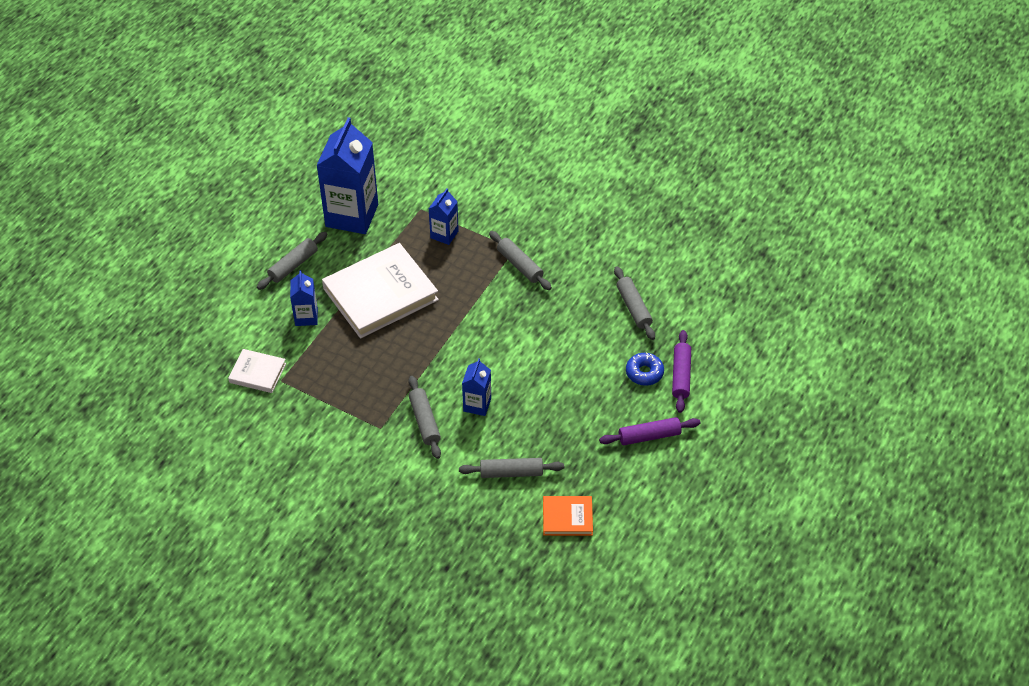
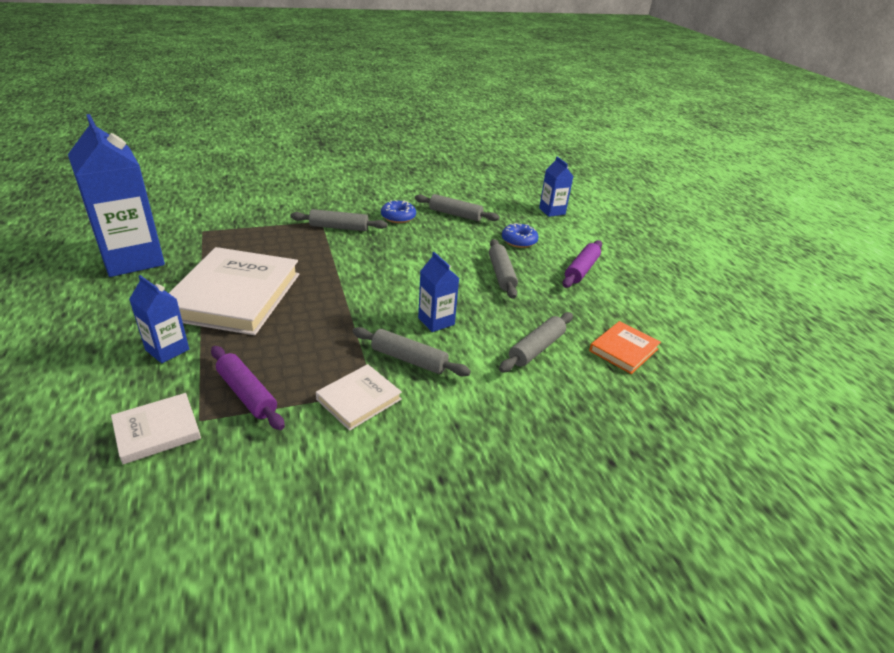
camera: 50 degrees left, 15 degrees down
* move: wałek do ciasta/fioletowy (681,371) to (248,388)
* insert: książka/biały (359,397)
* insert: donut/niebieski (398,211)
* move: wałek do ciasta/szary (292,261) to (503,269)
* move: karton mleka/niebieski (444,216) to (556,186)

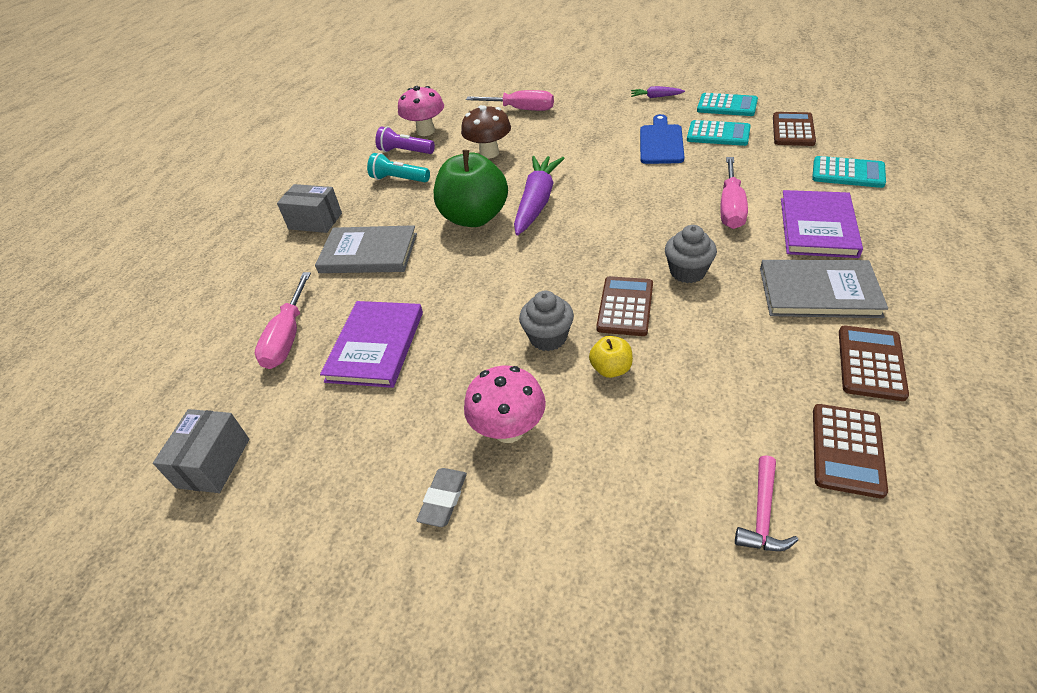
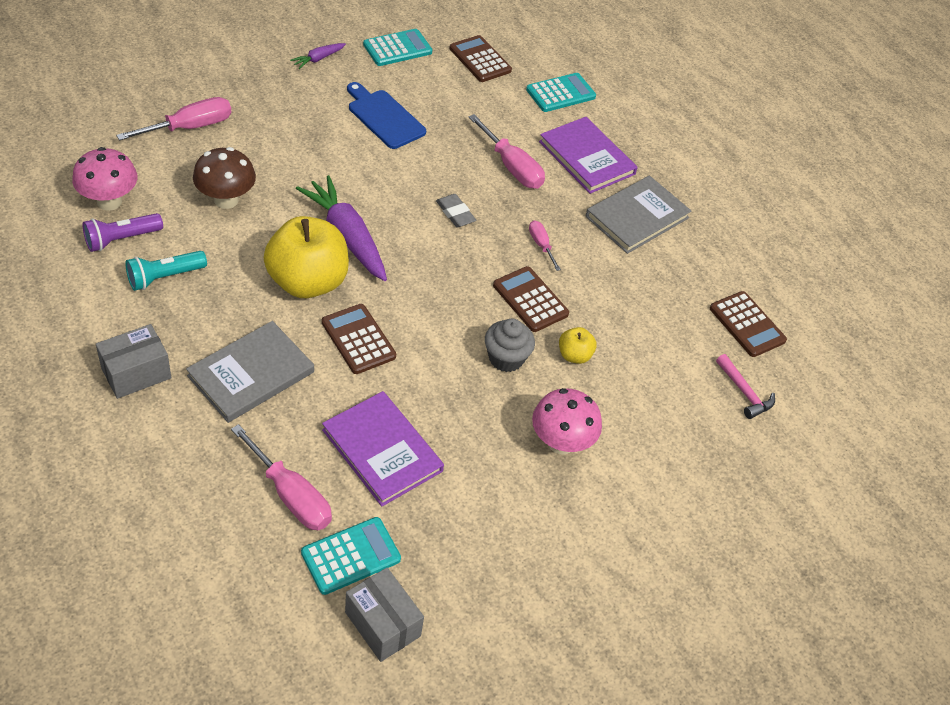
camera: 60 degrees left, 5 degrees up
* recolor: jabłko/zielony (470,188) to jabłko/żółty (306,257)
* move: kalkulator/turkusowy (719,133) to (351,556)
* move: kalkulator/brązowy (874,363) to (359,339)
* move: gumka do mazania/szary (441,497) to (456,210)
* replace: muffinka/szary (691,254) to śrubokręt/różowy (545,245)

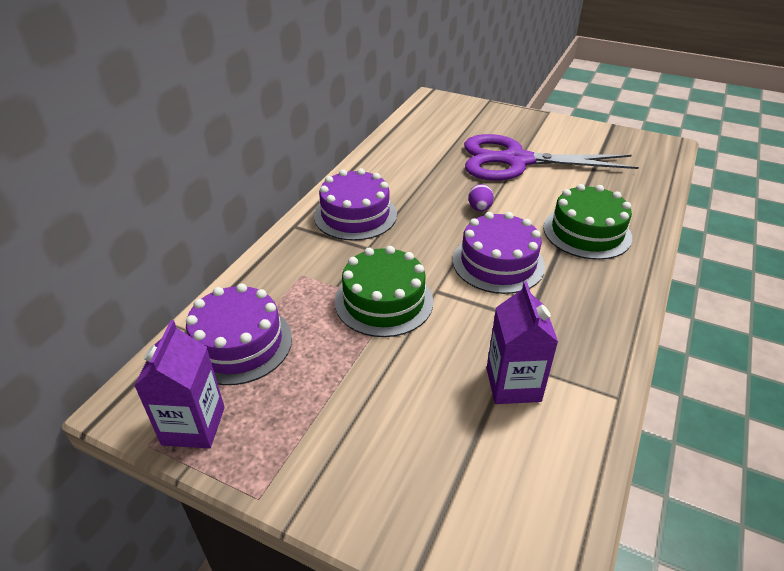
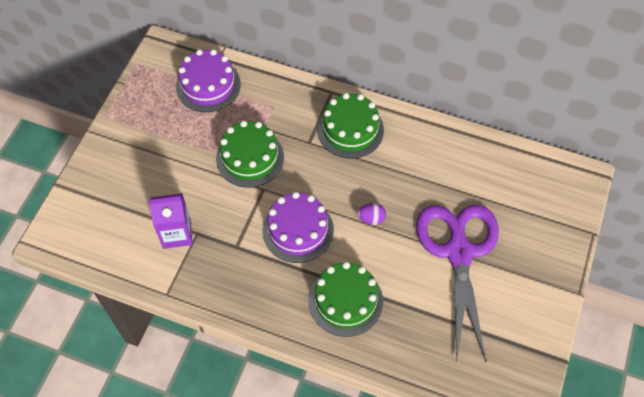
camera: 85 degrees right, 20 degrees up
* recolor: tort/fioletowy (355,204) to tort/zielony (350,125)
* delete: karton mleka/fioletowy (179,384)

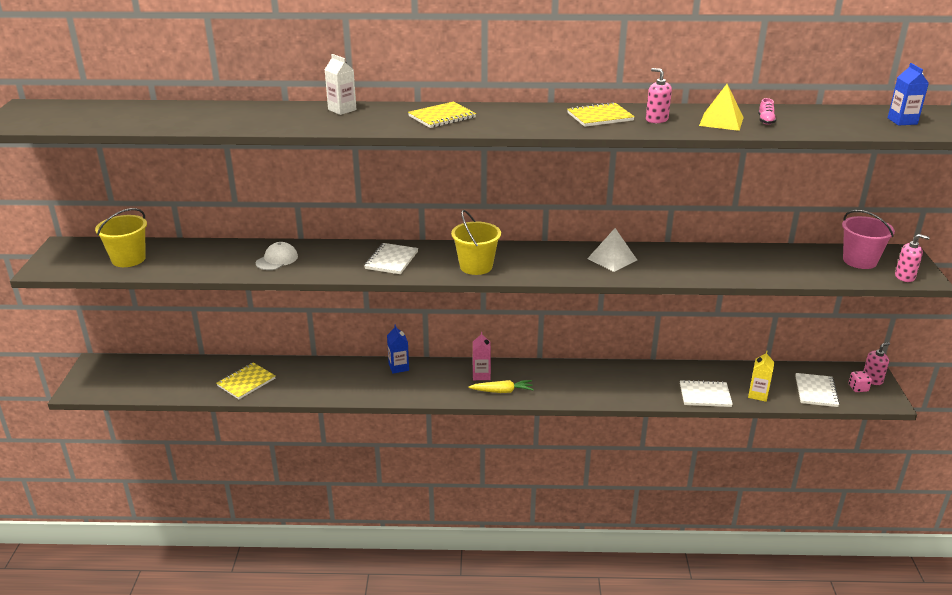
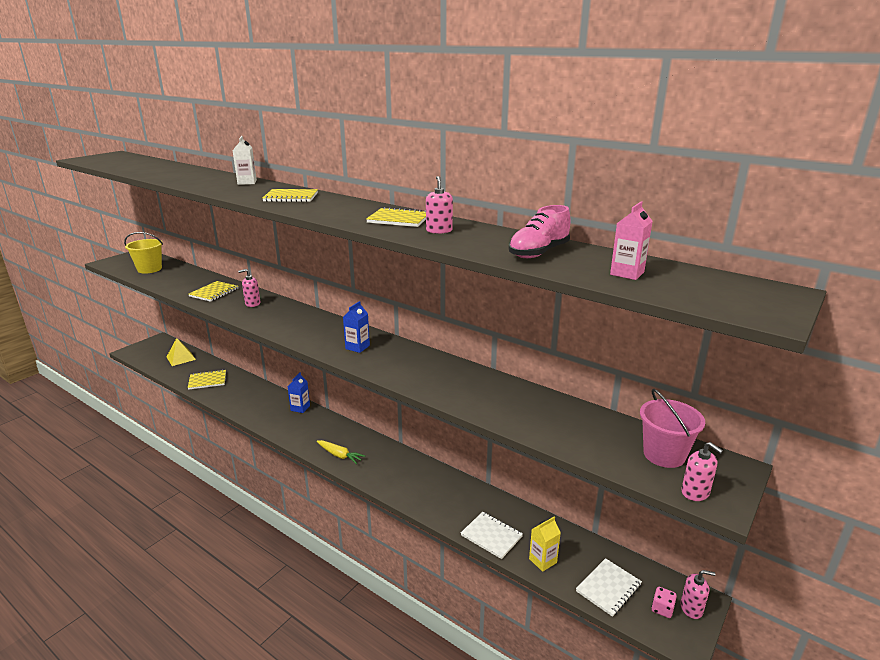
camera: 35 degrees right, 5 degrees down
* move: piramida/żółty (721,107) to (181,352)
* replace: czapka/biały (277,256) to zeszyt/żółty (213,291)
* insert: dozownik mydła/różowy (249,288)
* move: karton mleka/niebieski (908,94) to (356,327)
* resize: but/różowy (767,111) = (540,231) x1.99
* move: karton mleka/różowy (482,356) to (631,240)
* delete: zeszyt/biały (391,258)
* delete: wiadro/żółty (476,242)
* delete: piramida/biały (612,250)

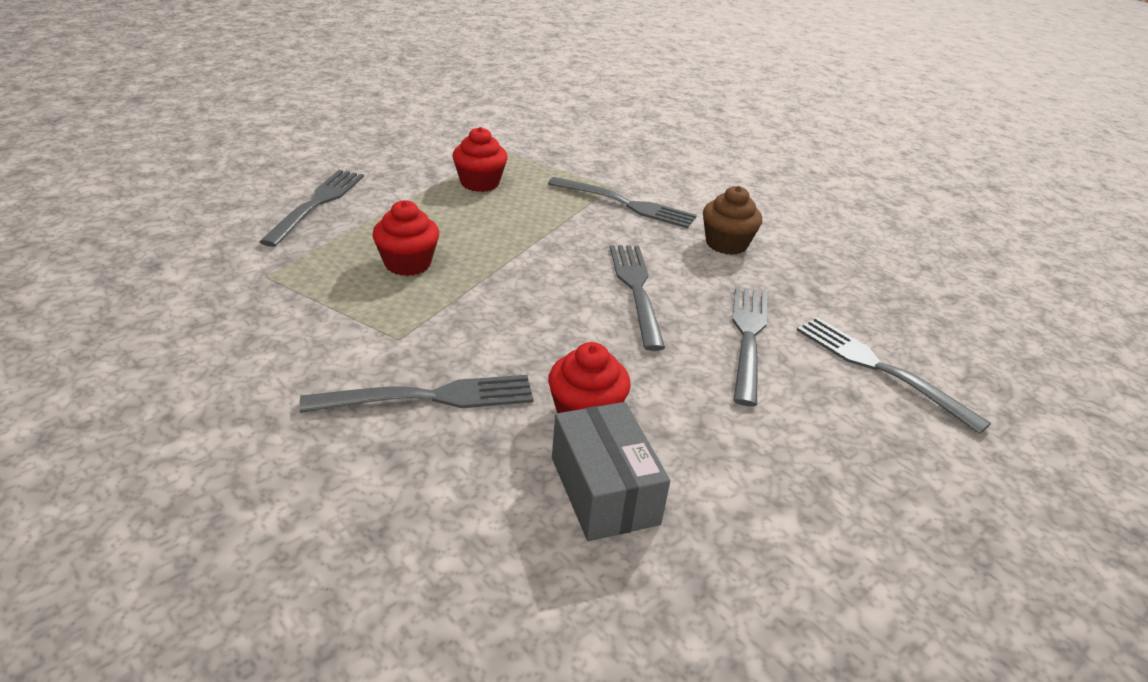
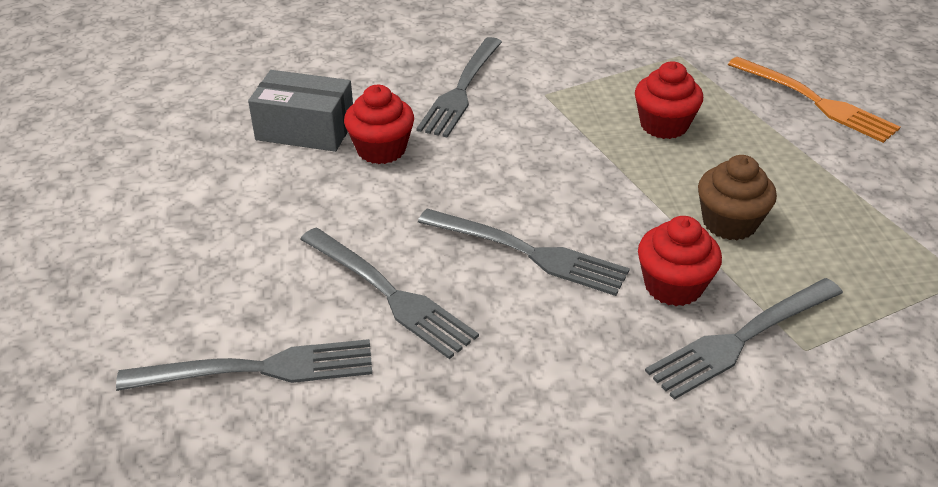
camera: 125 degrees right, 5 degrees up
* move: muffinka/czerwony (480,159) to (680,261)
* move: muffinka/brązowy (732,220) to (737,197)
* recolor: widelec/szary (311,208) to widelec/pomarańczowy (814,100)

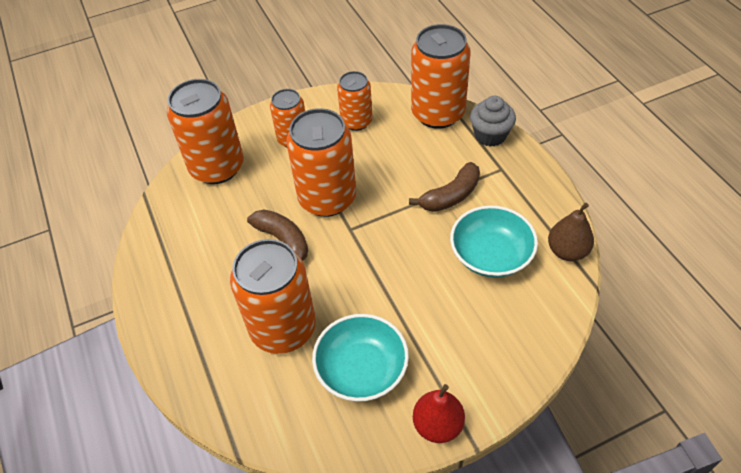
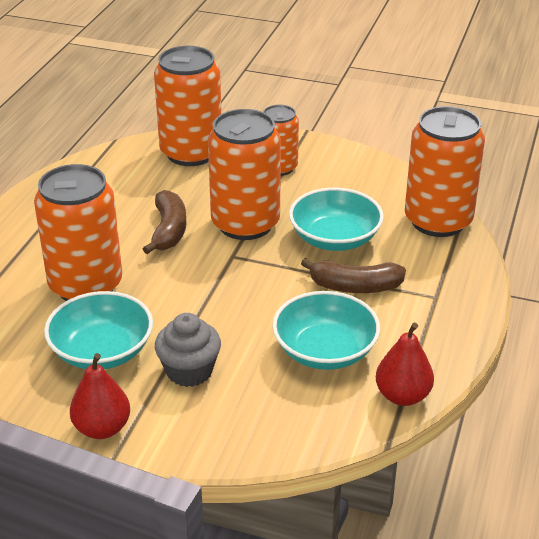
camera: 40 degrees right, 15 degrees down
* move: muffinka/szary (493,121) to (188,350)
* insert: miska/turkusowy (336,219)
* recolor: gruszka/brązowy (571,232) to gruszka/czerwony (405,364)
* delete: puszka/pomarańczowy (354,101)

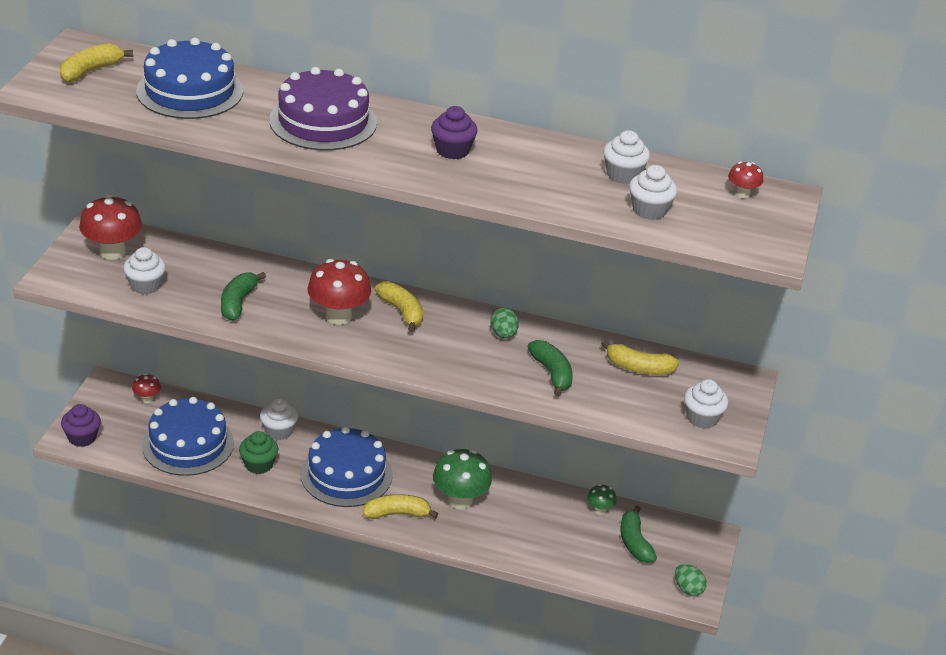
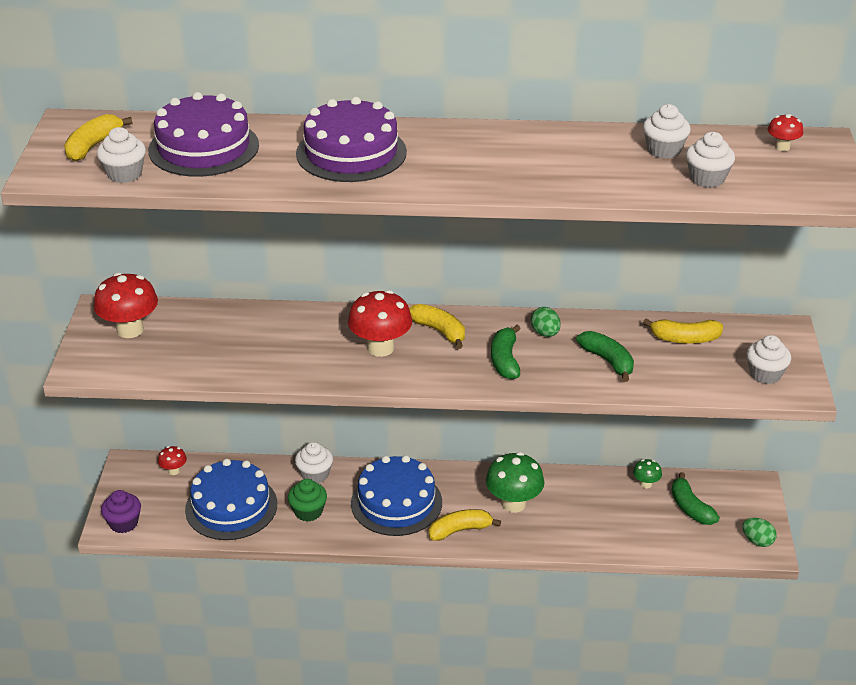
camera: 10 degrees left, 0 degrees up
* move: muffinka/biały (144,270) to (121,155)
* recolor: tort/niebieski (189,78) to tort/fioletowy (203,134)
* move: banan/zielony (243,296) to (506,352)
* delete: muffinka/fioletowy (454,132)

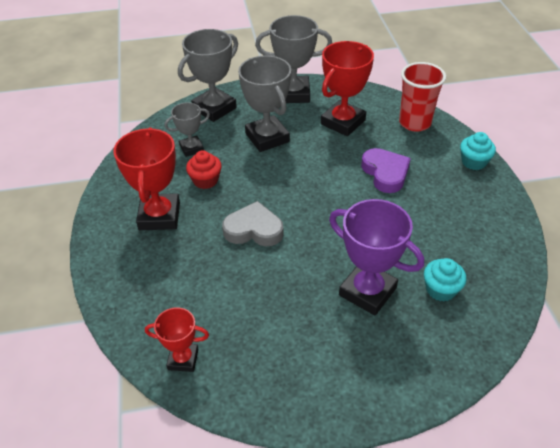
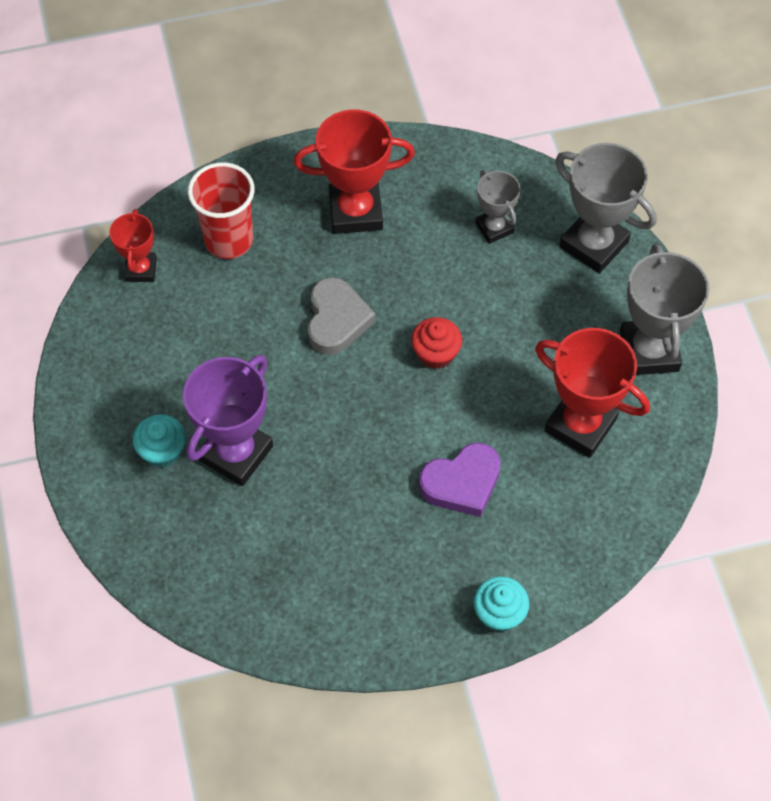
camera: 85 degrees right, 15 degrees up
* move: muffinka/turkusowy (445,279) to (159,441)
* move: szklanka/czerwony (422,97) to (221,210)
* move: muffinka/czerwony (204,169) to (436,343)
* delete: puchar/szary (264,103)

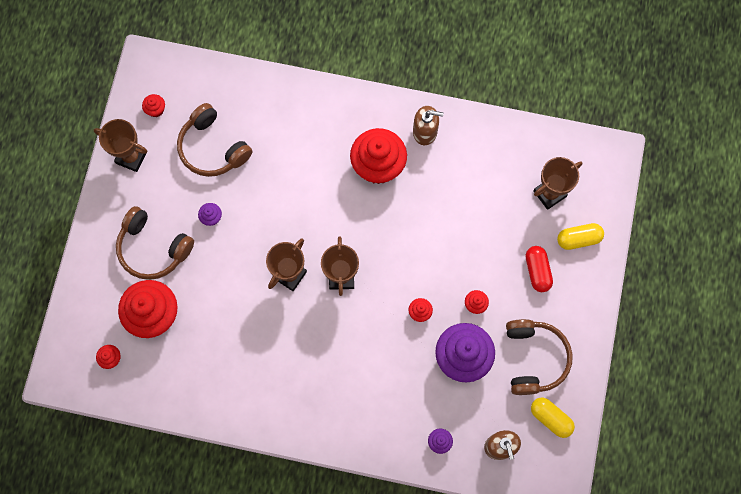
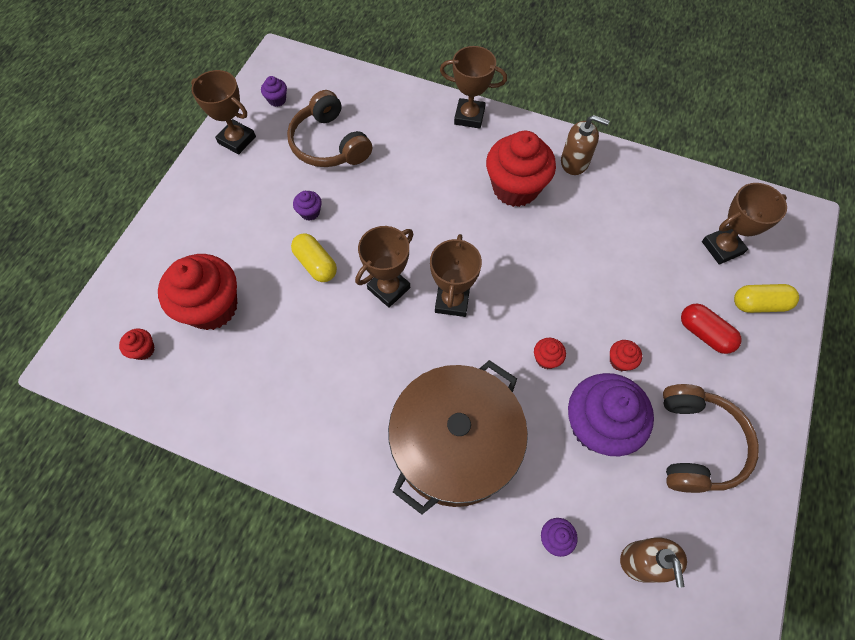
camera: 10 degrees right, 10 degrees down
* recolor: muffinka/czerwony (153,105) to muffinka/fioletowy (274,91)
* move: kapsułka/żółty (553,417) to (314,258)
* insert: garnek/brązowy (458,437)
* insert: puchar/brązowy (473,87)
* rotate: kapsułka/czerwony (539,269) = (711,329) 45 degrees counterclockwise
* delete: słuchawki/brązowy (155,243)

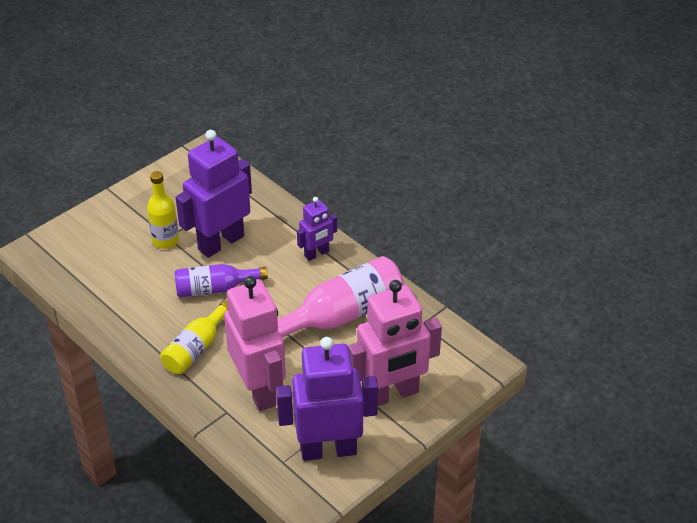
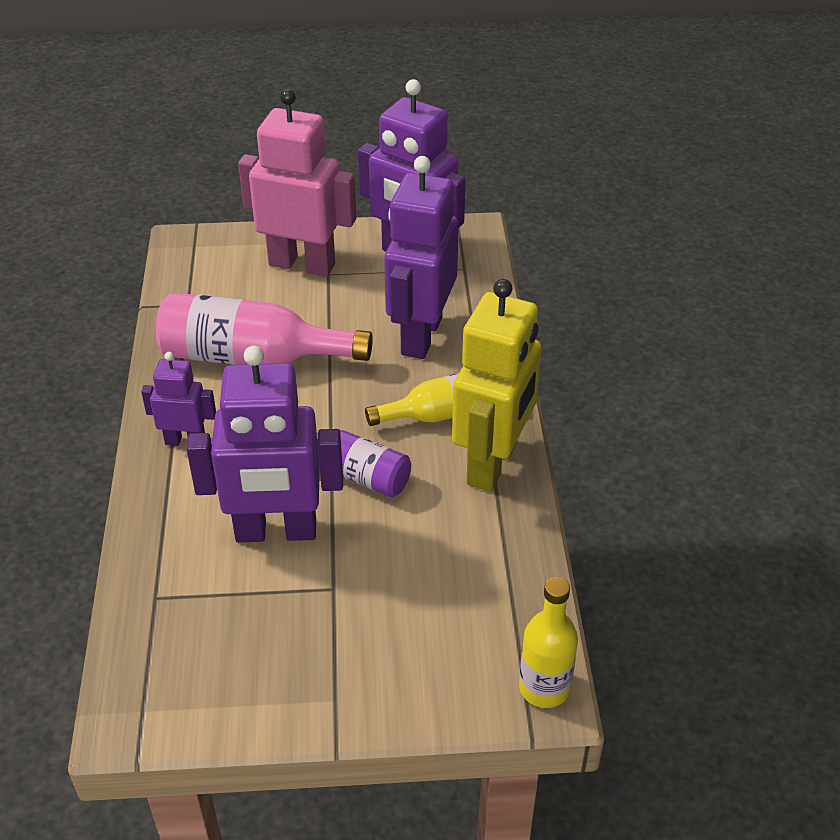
camera: 140 degrees left, 0 degrees up
* recolor: robot/różowy (255,343) to robot/fioletowy (421,257)
* insert: robot/żółty (497,385)
* move: butelka/żółty (163,210) to (548,642)

